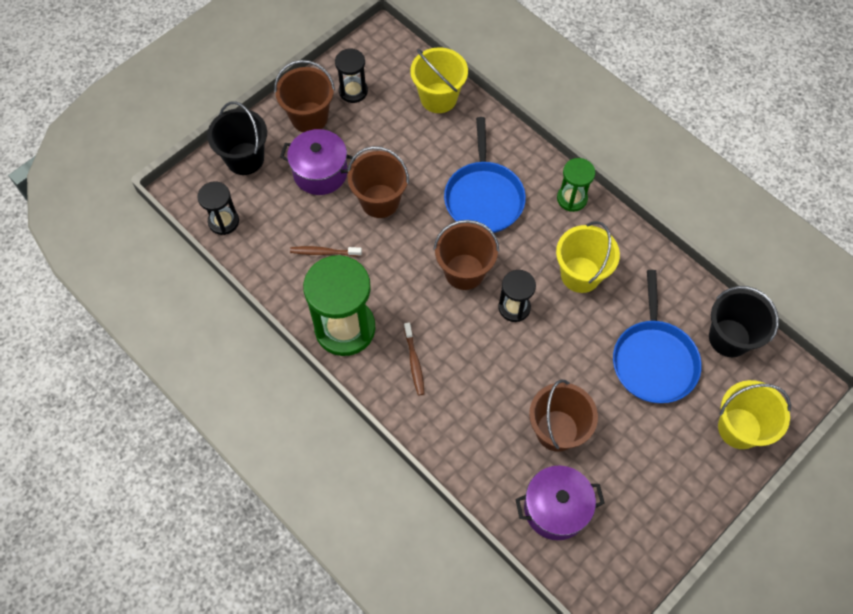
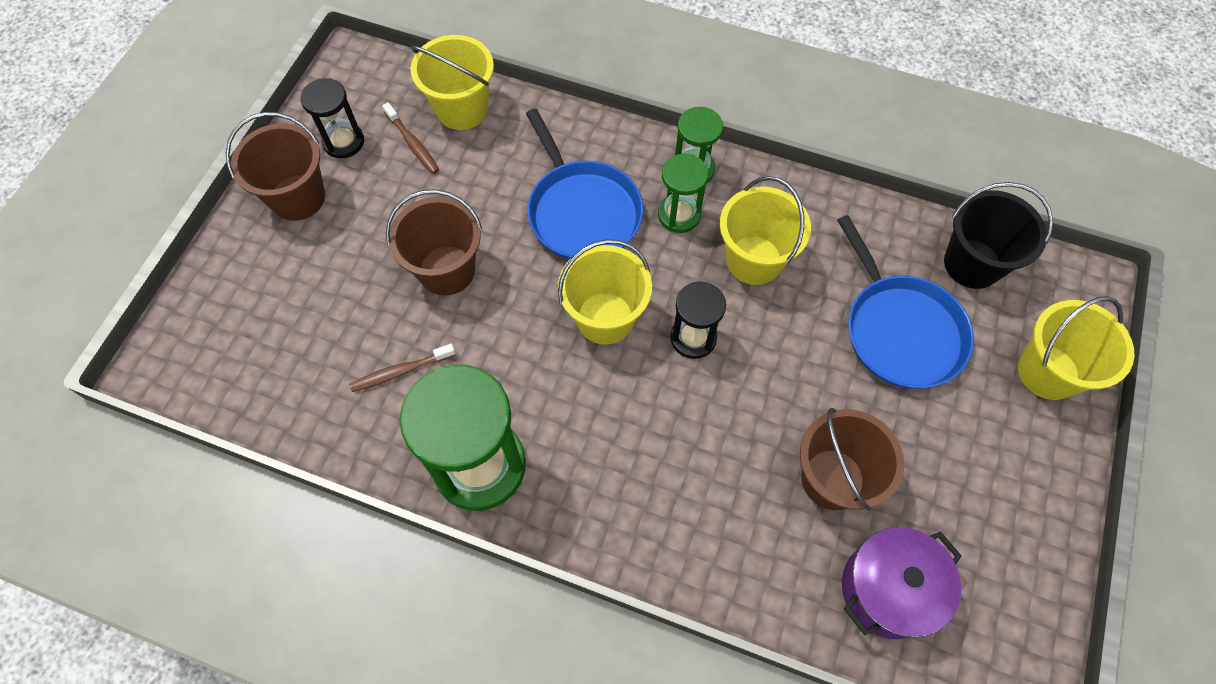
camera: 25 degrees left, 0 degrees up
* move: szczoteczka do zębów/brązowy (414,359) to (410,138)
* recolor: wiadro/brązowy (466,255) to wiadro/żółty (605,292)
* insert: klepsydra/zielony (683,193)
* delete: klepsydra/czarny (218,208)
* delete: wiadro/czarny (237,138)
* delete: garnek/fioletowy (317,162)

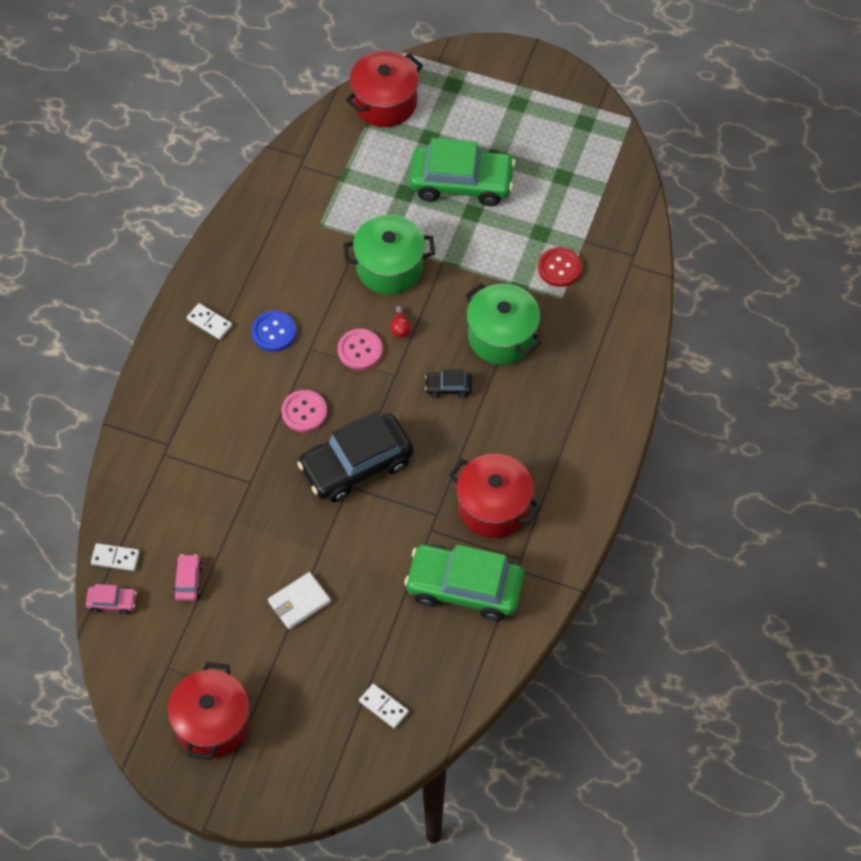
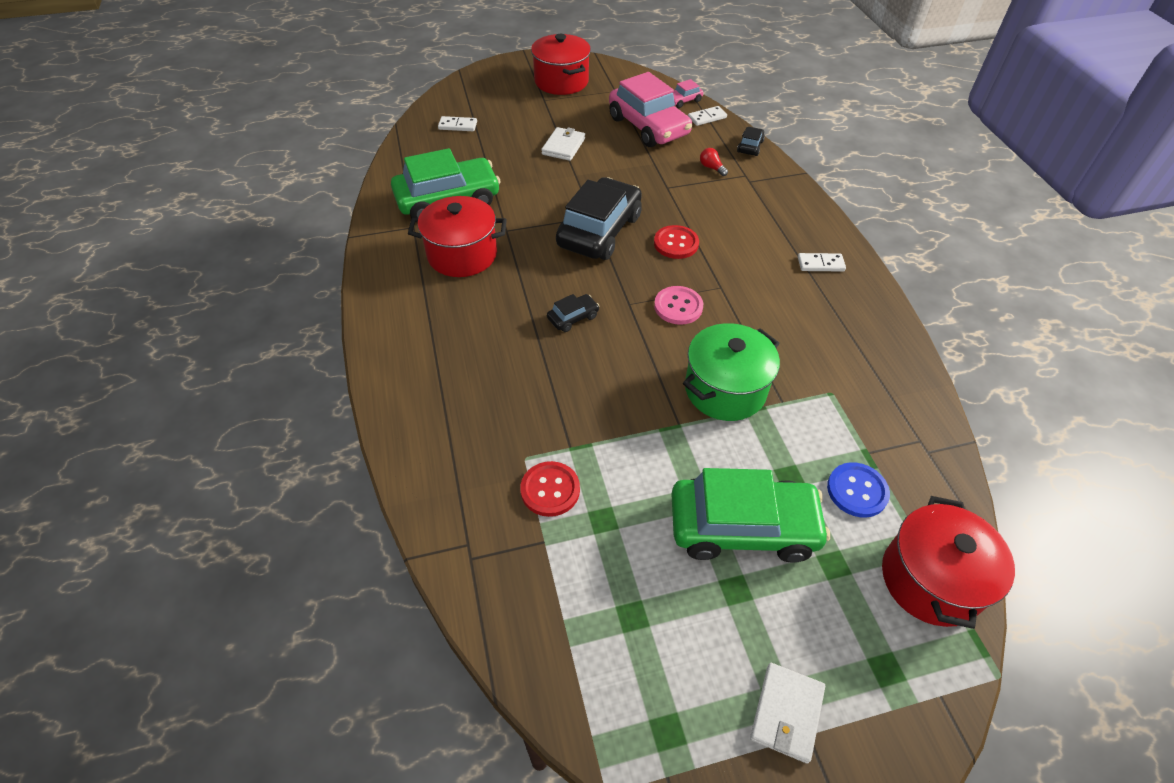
camera: 145 degrees right, 10 degrees down
* resize: samochód/różowy (187,577) = (650,109) x2.32
* recolor: guzik/różowy (304,411) to guzik/czerwony (676,242)
* rotate: samochód/zielony (462,172) = (750,515) 150 degrees counterclockwise
* move: żarówka/czerwony (401,322) to (714,162)
* insert: samochód/czarny (751,141)
* insert: portfel/biały (787,713)
* move: guzik/niebieski (273,331) to (858,490)
* delete: garnek/zielony (503,324)

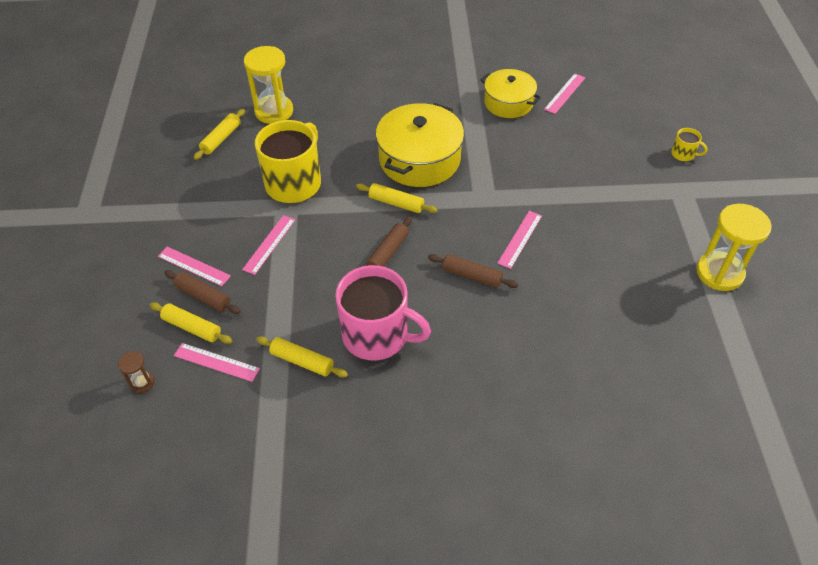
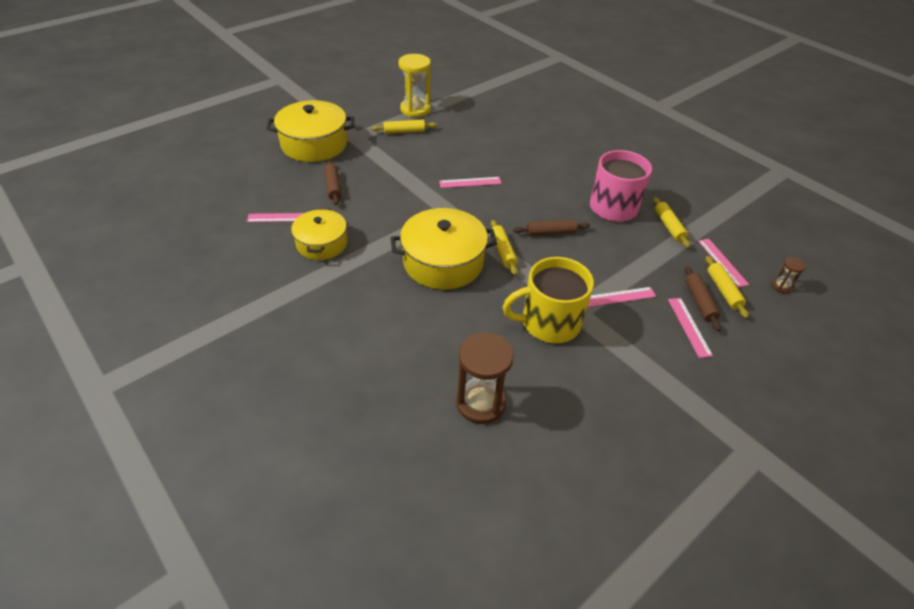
camera: 130 degrees left, 5 degrees down
* replace: kubek/żółty (689,144) to garnek/żółty (310,131)
* move: wałek do ciasta/brązowy (473,271) to (333,182)
* move: wałek do ciasta/żółty (219,134) to (404,127)
* recolor: klepsydra/żółty (268,85) to klepsydra/brązowy (485,378)

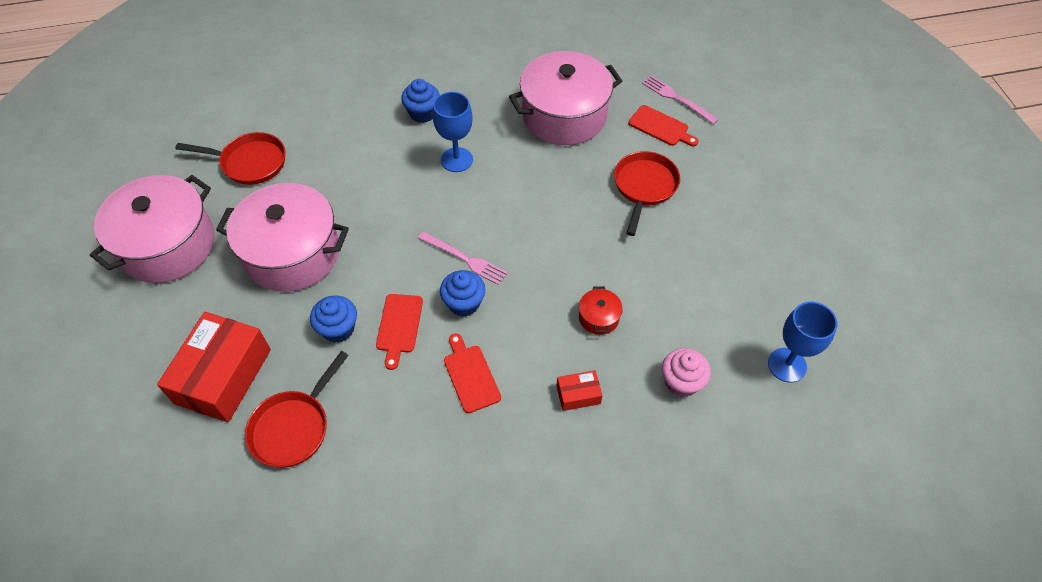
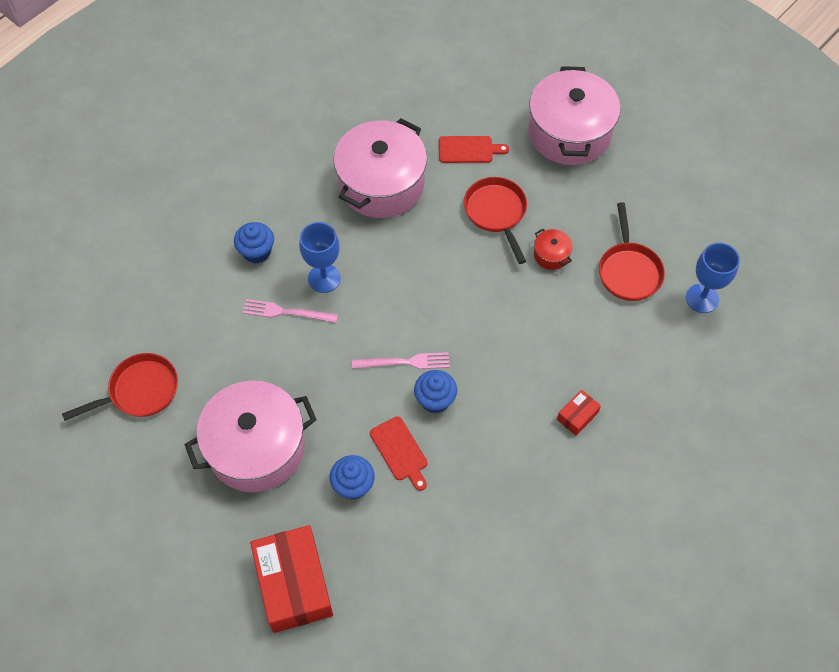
camera: 35 degrees left, 5 degrees up
* move: widelec/różowy (680,100) to (290,311)
* move: garnek/różowy (152,229) to (574,115)
* move: garnek/czerwony (601,310) to (553,249)
* move: patelnia/czerwony (297,409) to (632,251)
* delete: deska do krojenia/czerwony (472,373)
* delete: muffinka/różowy (686,372)

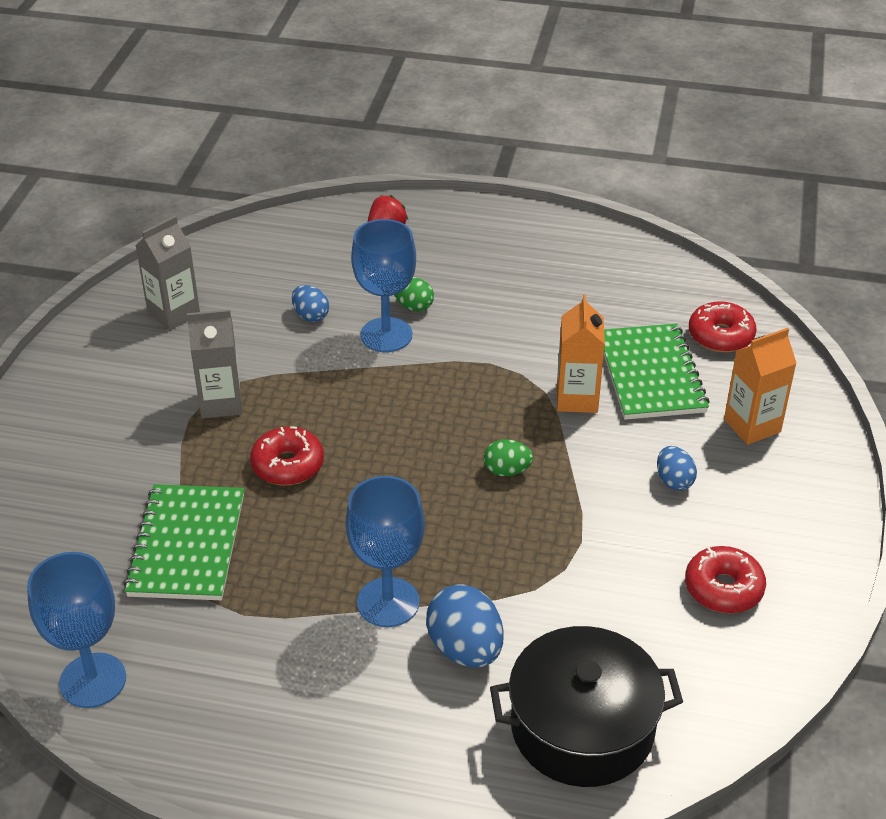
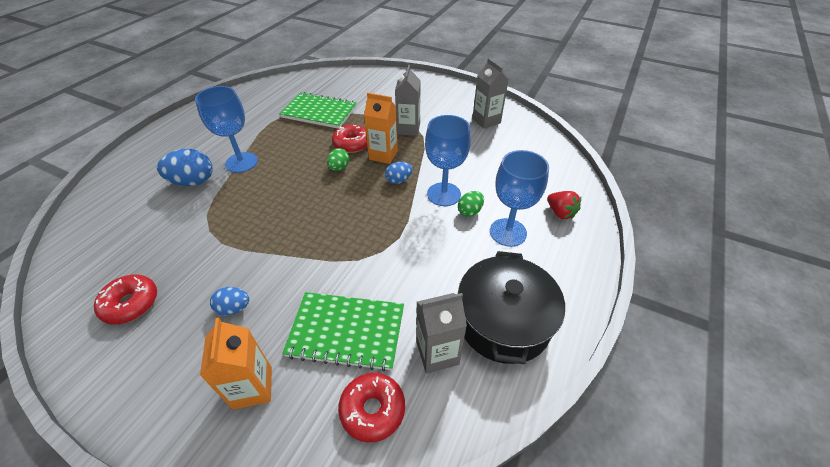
camera: 105 degrees right, 5 degrees up
* move: jajko/zielony (508,457) to (338,159)
* move: karton mleka/pomarańczowy (581,353) to (381,128)
* move: jajko/niebieski (310,303) to (398,173)
* insert: karton mleka/szary (442,333)
* move: garnek/czarny (586,706) to (511,308)
* move: kielich/niebieski (76,630) to (519,198)

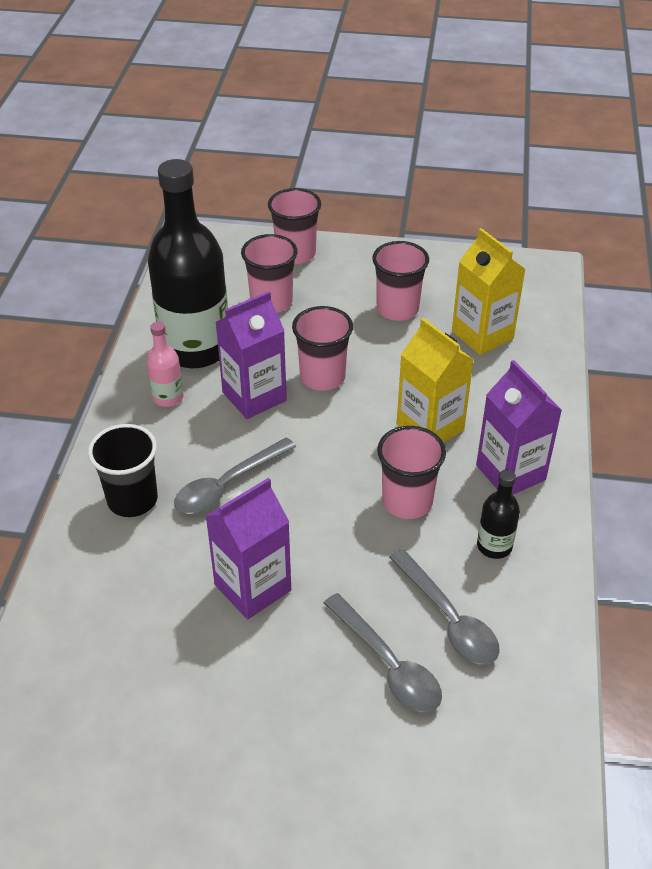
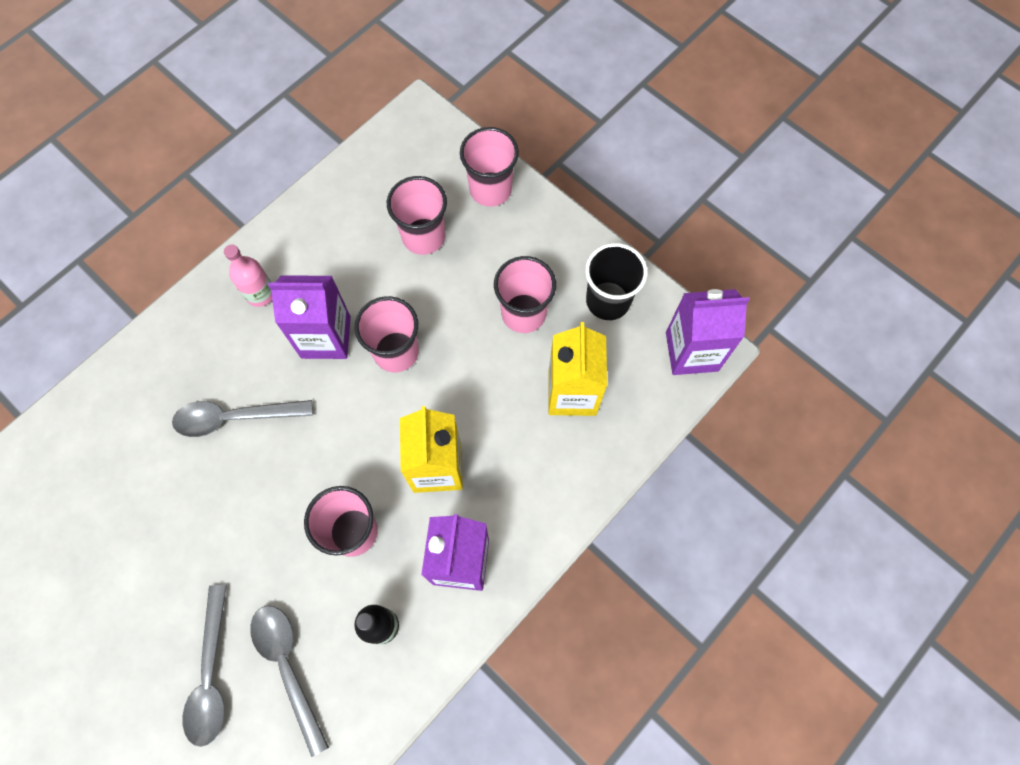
camera: 35 degrees right, 25 degrees up
* rotate: łyżka/szary (444,607) = (289,681) 150 degrees clockwise
* move: szklanka/czarny (123,470) to (616,281)
* move: karton mleka/fioletowy (248,549) to (707,332)
* delete: butelka/czarny (188,263)

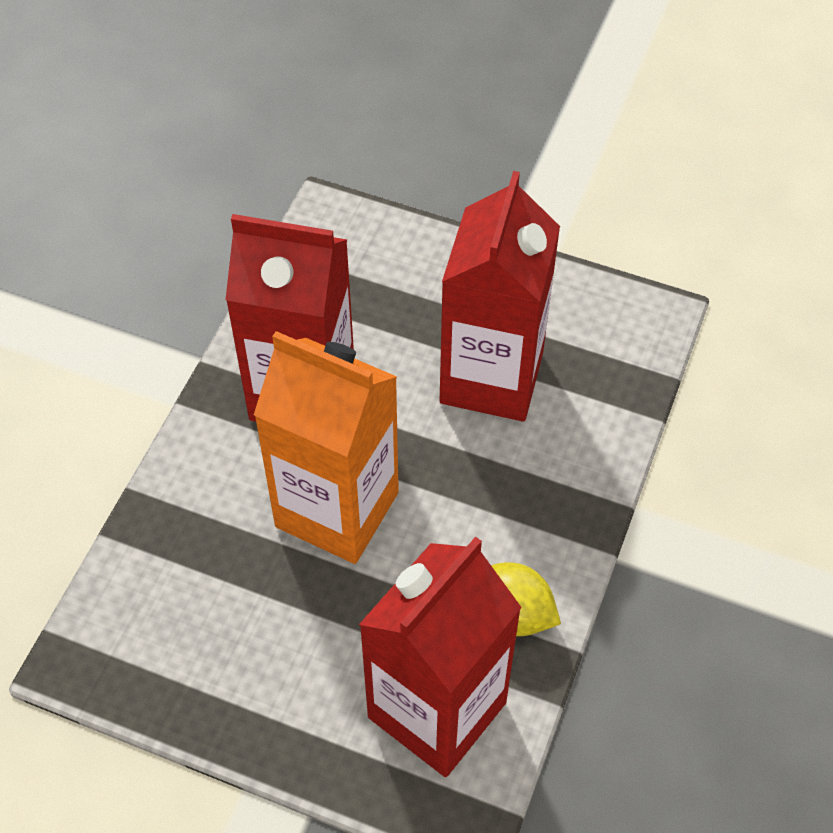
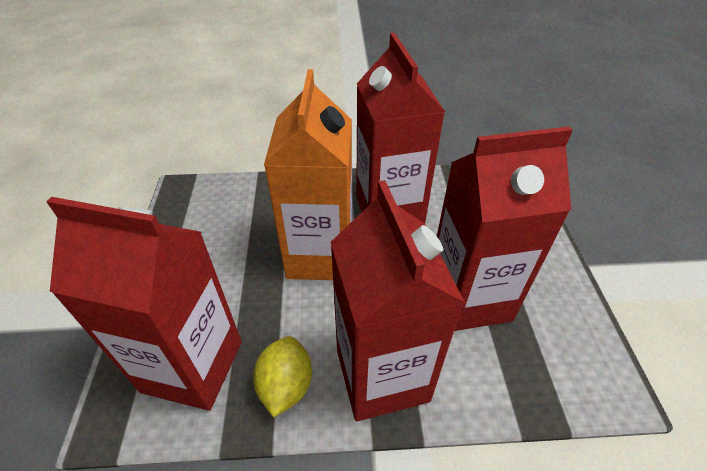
camera: 65 degrees right, 10 degrees down
* insert: karton mleka/czerwony (398,300)

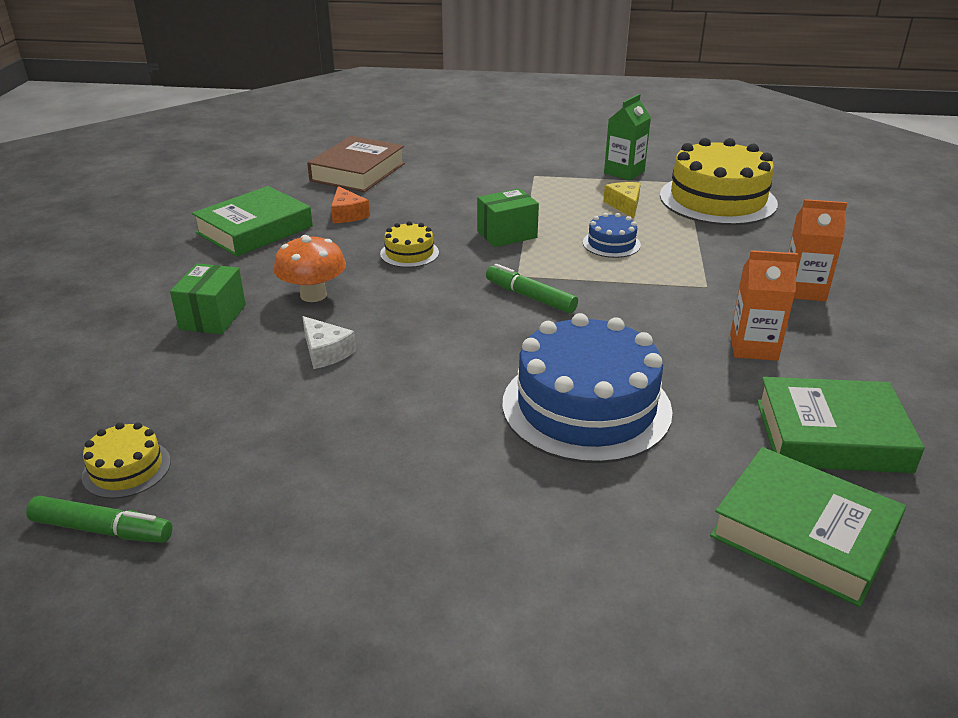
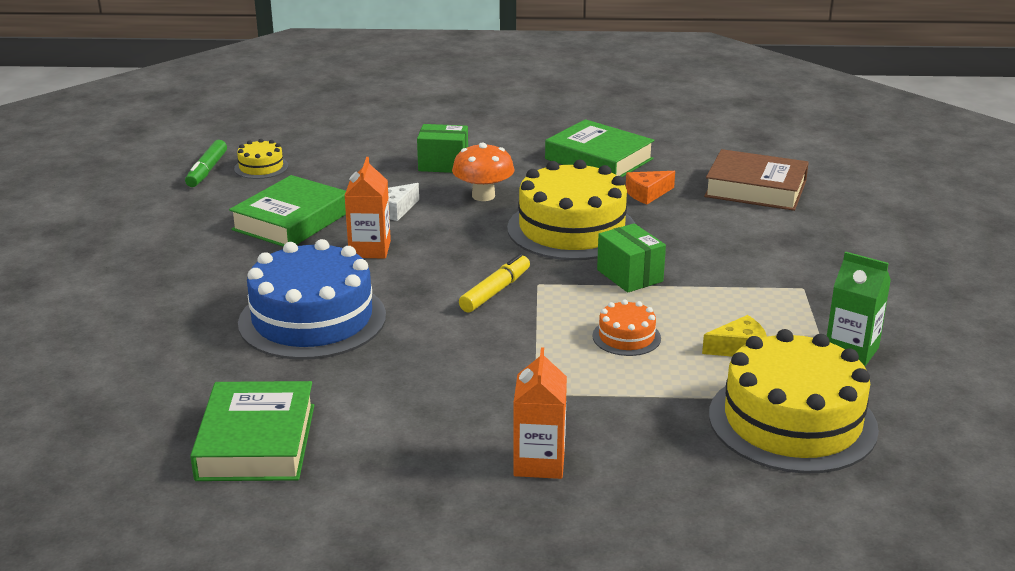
camera: 85 degrees right, 5 degrees down
* move: książka/zielony (808,527) to (287,211)
* move: karton mleka/pomarańczowy (764,305) to (367,208)
* recolor: flamaster/zielony (532,288) to flamaster/żółty (494,283)
* resize: tort/żółty (409,244) = (571,210) x2.19
* recolor: tort/niebieski (612,235) to tort/pomarańczowy (626,327)

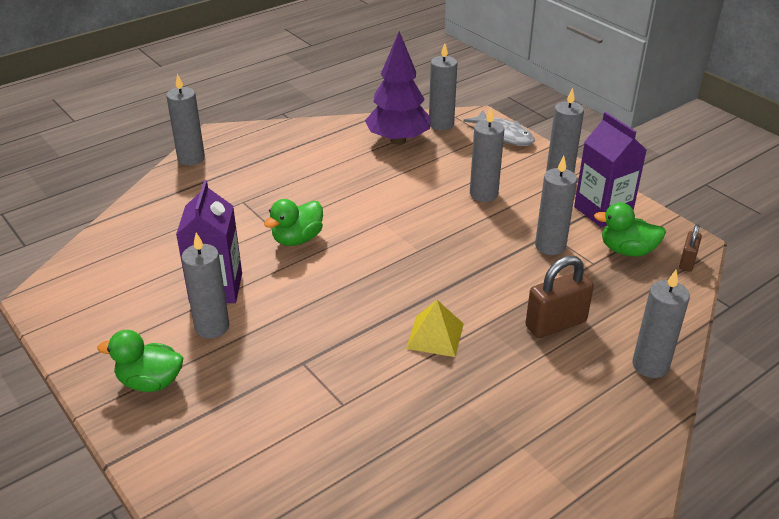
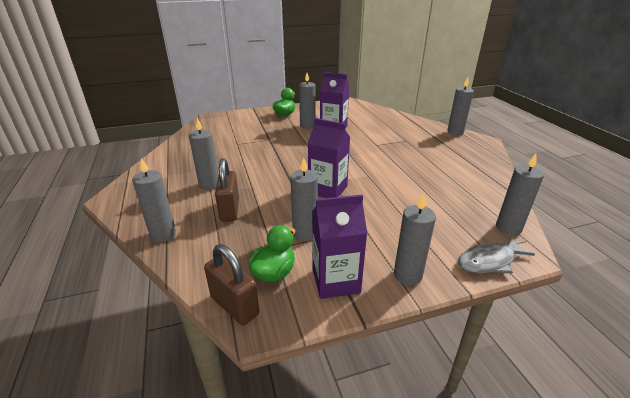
camera: 110 degrees right, 5 degrees down
* move: świeca/szary (487,155) to (204,154)
* resize: kłódka/brązowy (690,247) = (231,284) x1.76
* insert: karton mleka/fioletowy (329,158)
* delete: kaczka/zielony (293,222)
* delete: drzewko/fioletowy (398,88)
* delete: piramida/żółty (435,328)

